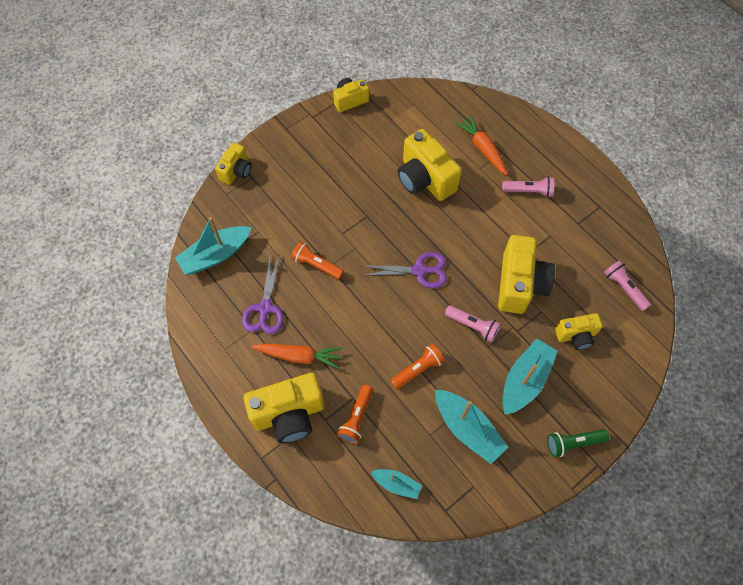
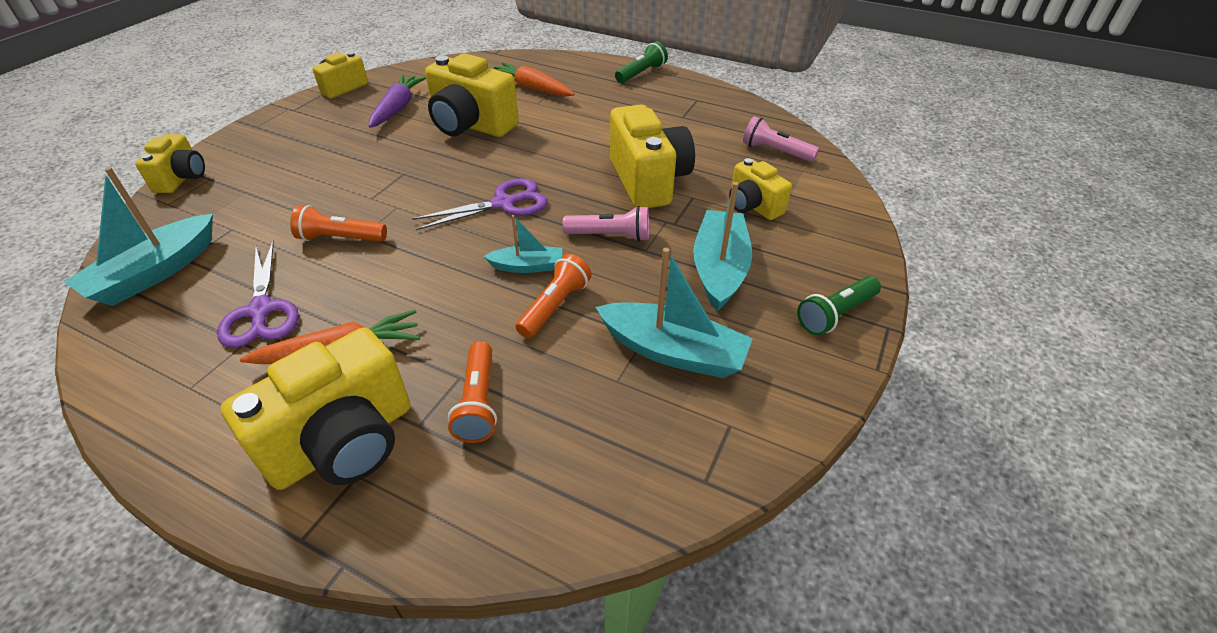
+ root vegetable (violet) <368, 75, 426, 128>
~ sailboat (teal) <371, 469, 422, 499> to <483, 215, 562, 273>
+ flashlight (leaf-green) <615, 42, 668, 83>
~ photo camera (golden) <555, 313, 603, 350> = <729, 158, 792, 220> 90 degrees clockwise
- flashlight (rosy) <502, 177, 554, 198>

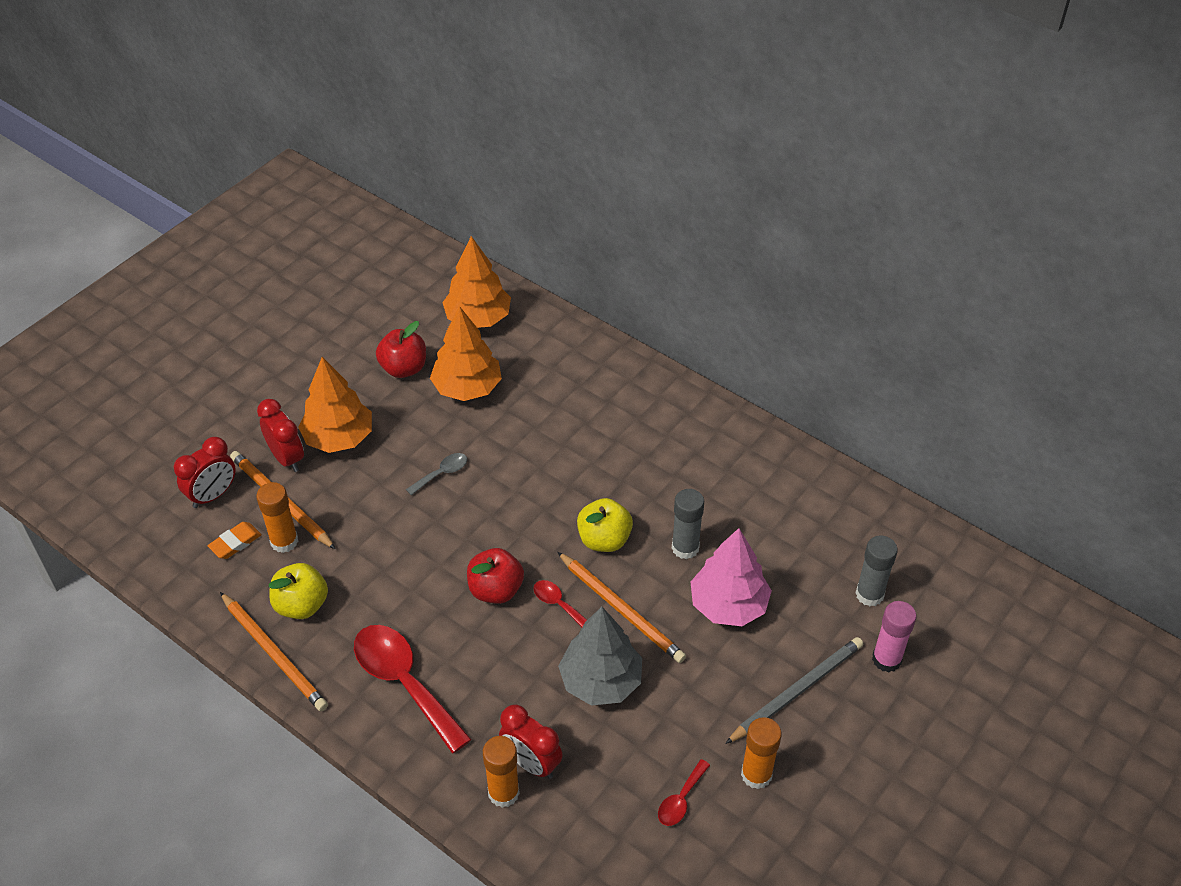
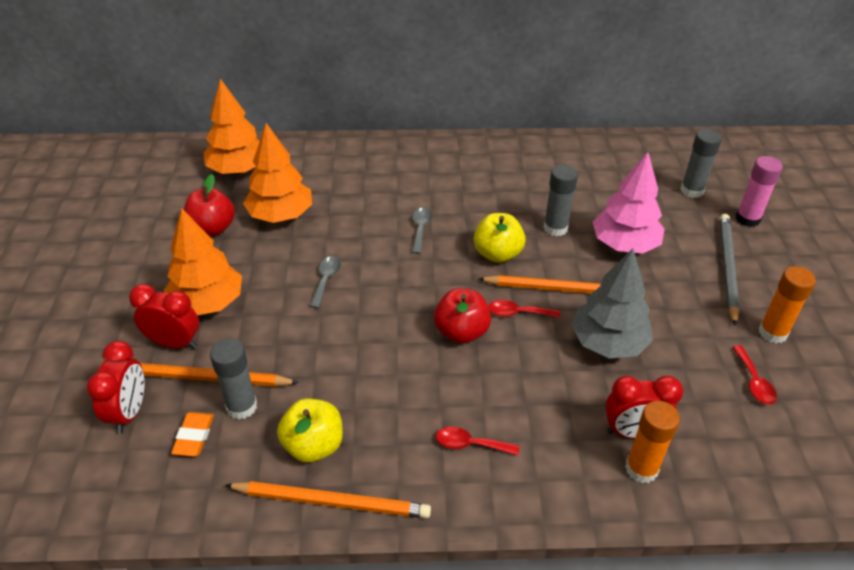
~ glue stick (orange-coloured) <256, 482, 298, 553> to glue stick (ash-grey) <210, 339, 257, 420>
+ spoon (ash-grey) <412, 208, 433, 254>
~ spoon (scarlet) <354, 625, 472, 754> = <436, 426, 520, 455> x0.47

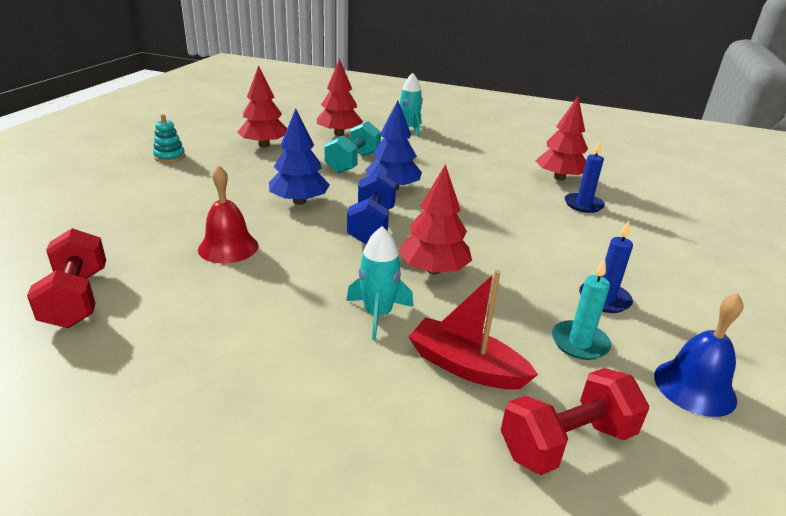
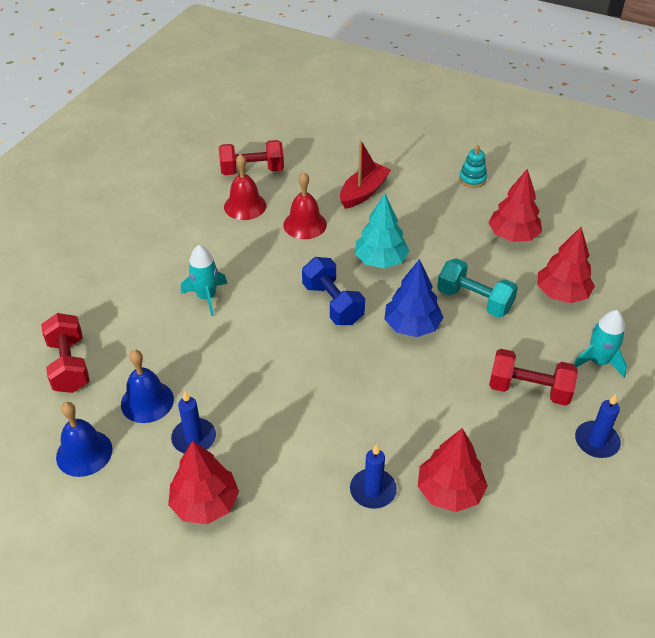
~ candle (teal) <552, 259, 611, 360> to bell (royal blue) <121, 350, 174, 423>
~ fir tree (scarlet) <399, 164, 472, 274> to <168, 441, 239, 524>
+ bell (scarlet) <224, 154, 266, 220>
~ hand weight (royal blue) <347, 172, 396, 244> = <302, 257, 365, 325> 45 degrees clockwise
~ sailboat (scarlet) <409, 270, 538, 390> to <340, 141, 391, 209>
~ fir tree (royal blue) <269, 109, 330, 205> to fir tree (teal) <355, 194, 409, 268>
+ hand weight (scarlet) <489, 349, 578, 406>
+ candle (royal blue) <575, 394, 621, 458>

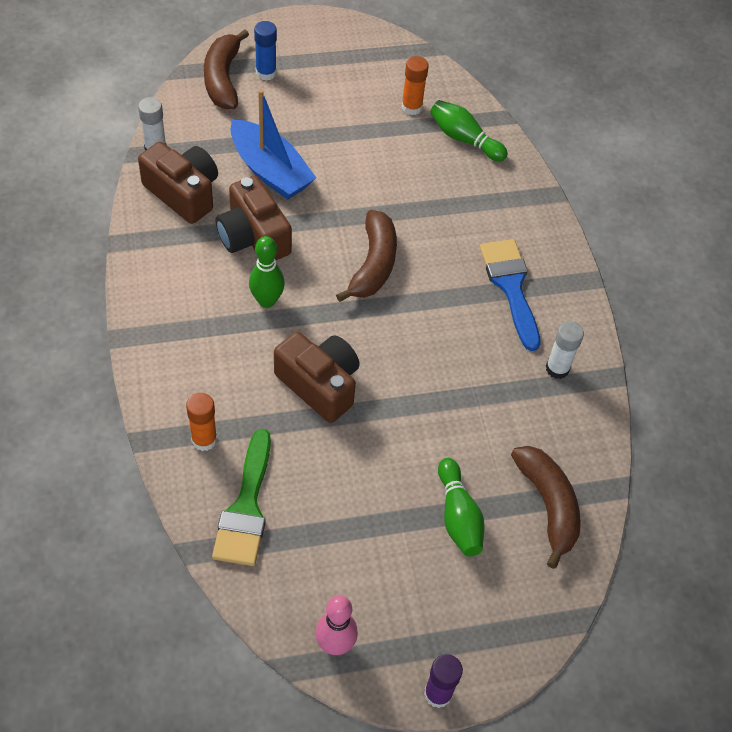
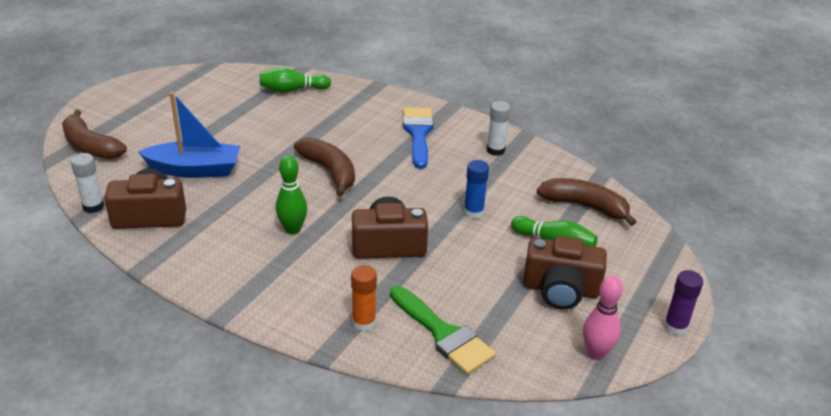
~ paint brush (royal blue) <480, 239, 541, 351> = <403, 107, 434, 169> 60 degrees clockwise
~ glue stick (royal blue) <254, 21, 277, 81> to <464, 160, 489, 219>
~ photo camera (dark brown) <216, 176, 292, 260> to <523, 236, 607, 310>
- glue stick (orange-coloured) <401, 56, 429, 115>

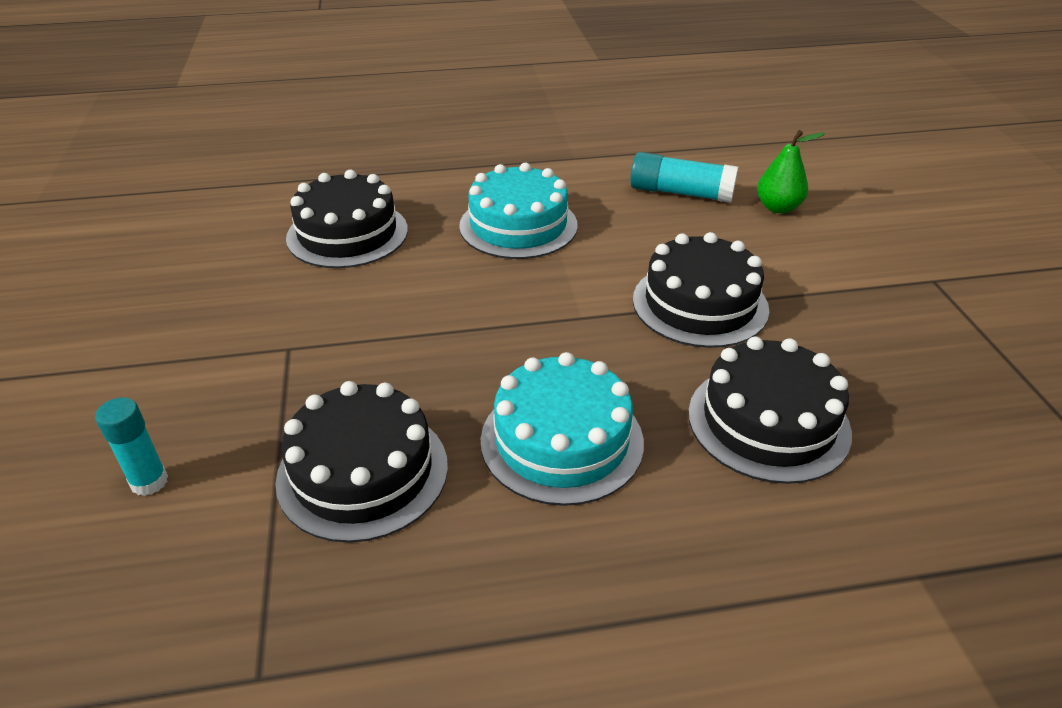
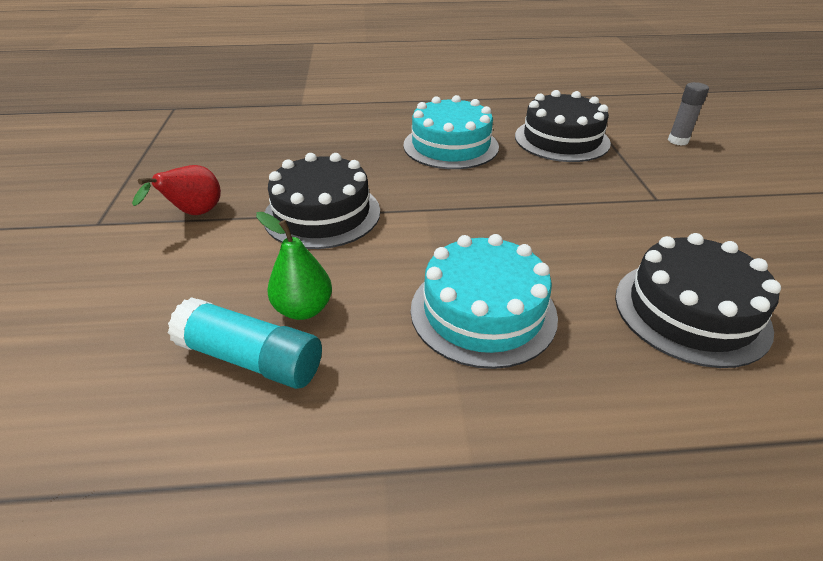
+ pear (scarlet) <132, 165, 221, 215>
~ pear (leaf-green) <757, 130, 825, 213> to <256, 212, 332, 320>
~ glue stick (teal) <95, 397, 168, 496> to glue stick (ash-grey) <668, 82, 709, 146>
- gateau (jet-black) <688, 336, 852, 484>

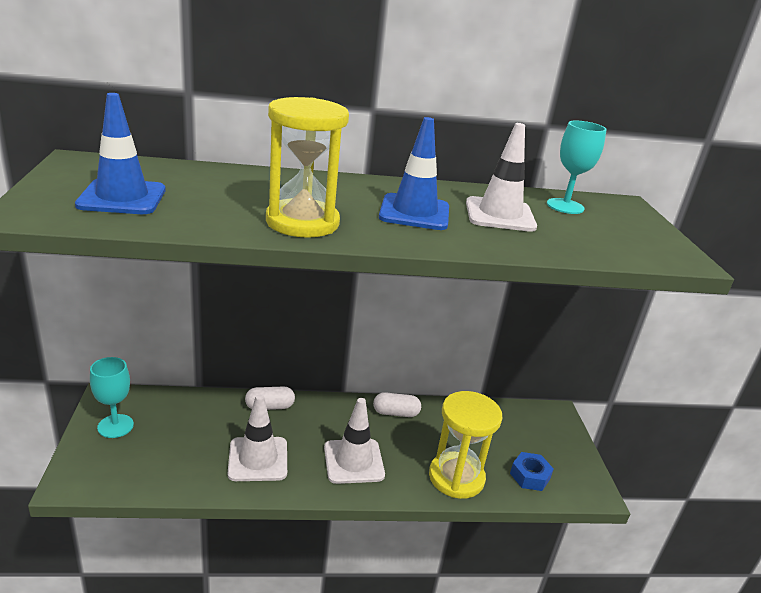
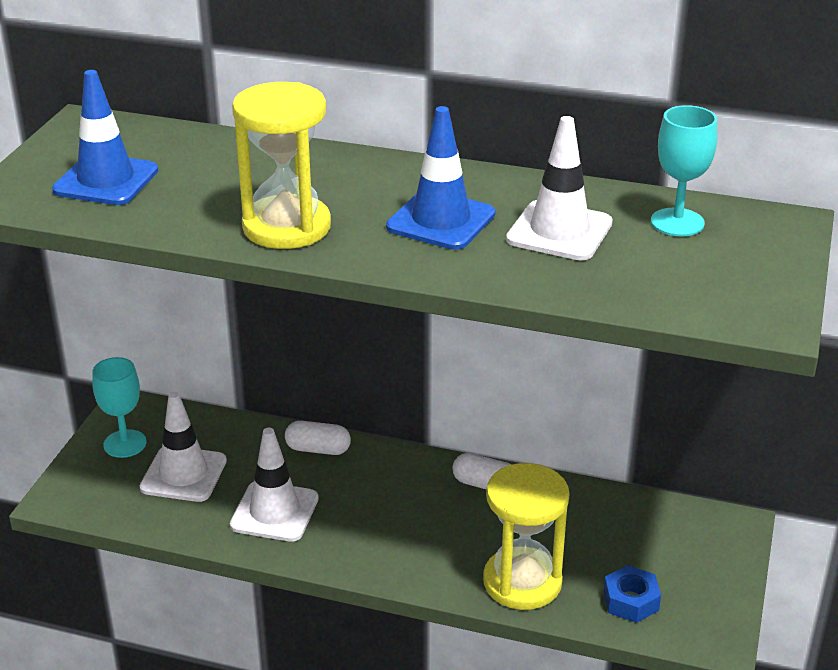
~ traffic cone (snow-white) <324, 398, 385, 484> to <140, 391, 227, 502>

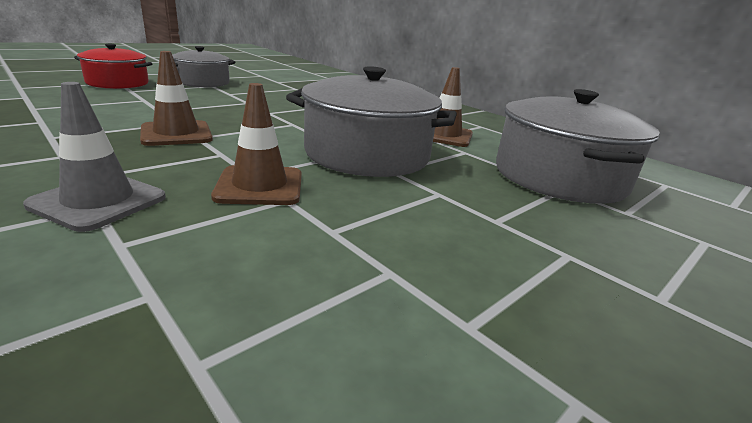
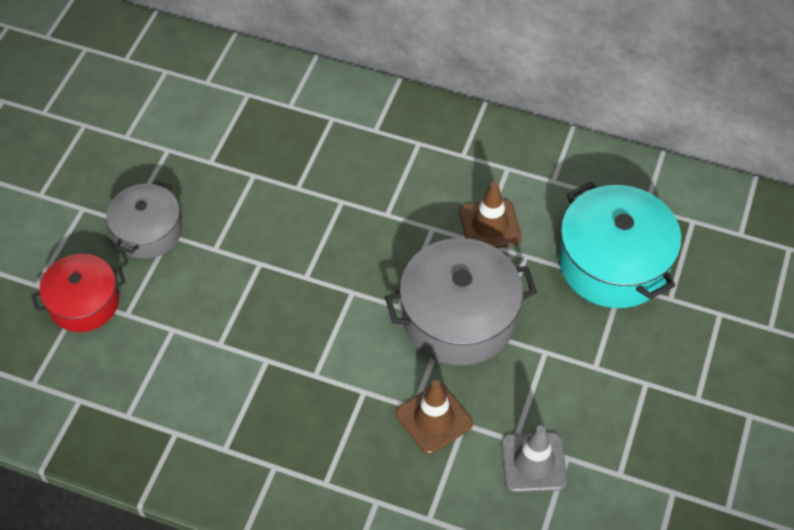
~ traffic cone (ash-grey) <23, 82, 166, 232> to <501, 425, 567, 492>
~ stockpot (ash-grey) <496, 89, 660, 204> to stockpot (teal) <559, 182, 682, 308>
- traffic cone (dark brown) <140, 51, 213, 146>

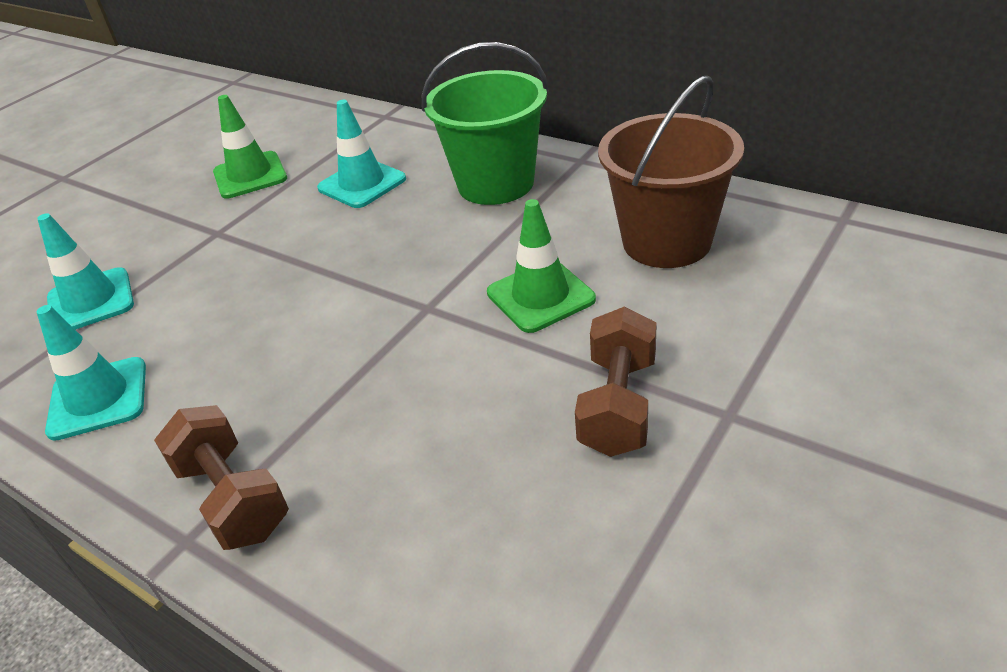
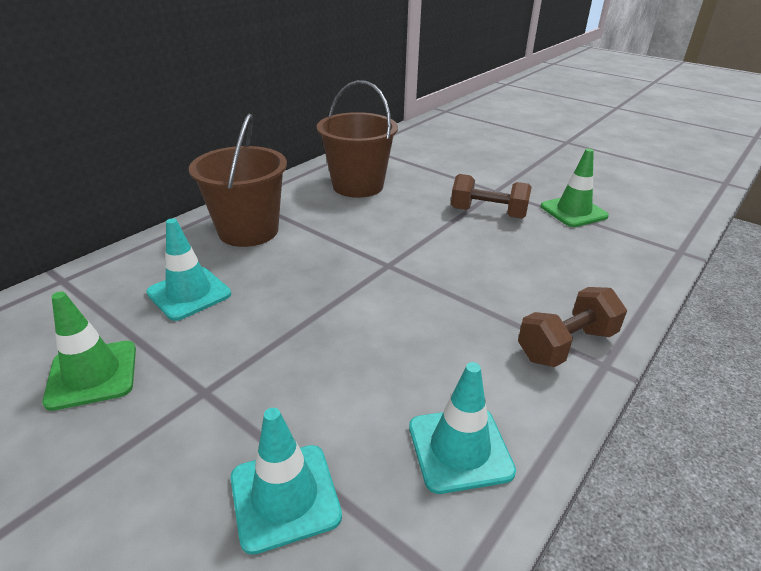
~ bucket (leaf-green) <422, 42, 549, 205> to bucket (dark brown) <189, 114, 287, 247>
~ traffic cone (leaf-green) <487, 199, 596, 333> to <540, 148, 609, 227>

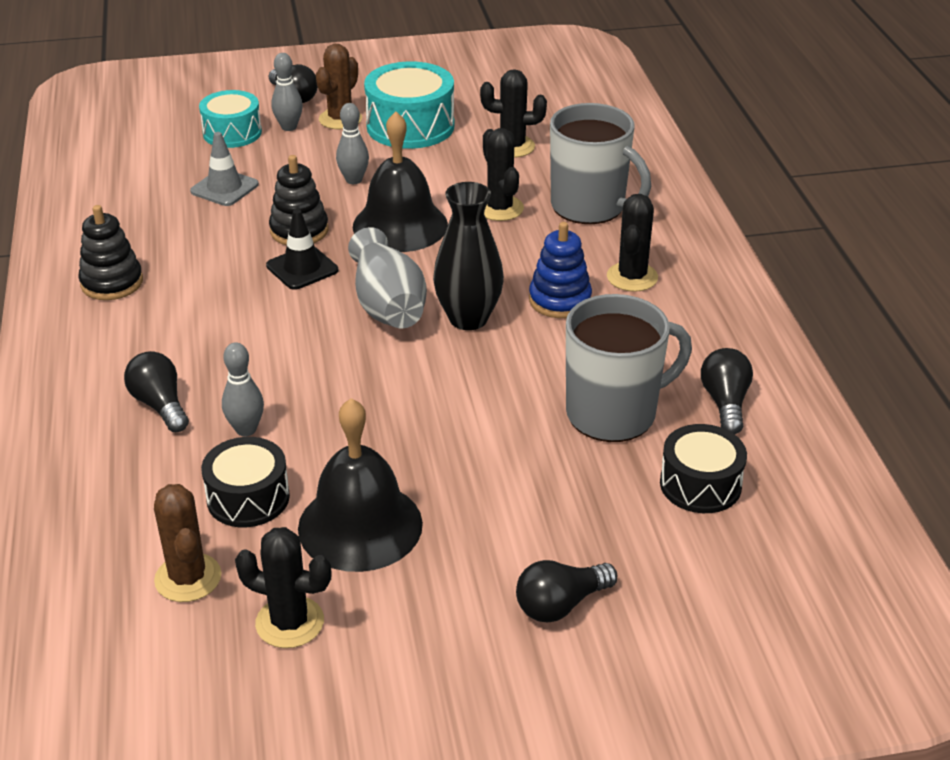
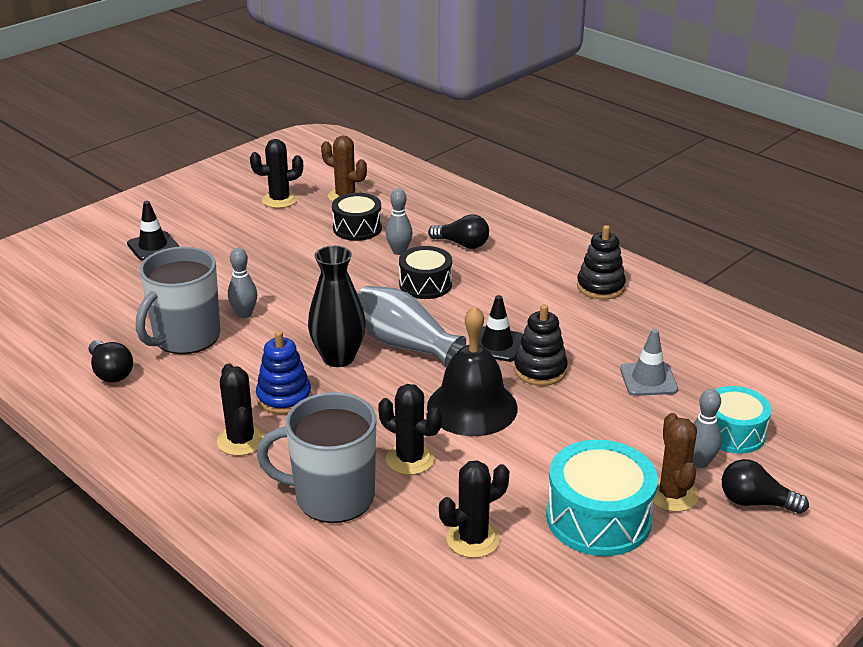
~ lightbulb (jet-black) <516, 560, 617, 623> to traffic cone (jet-black) <127, 201, 179, 261>
~ bowling pin (ash-grey) <336, 103, 369, 184> to <228, 248, 257, 318>
~ drum (jet-black) <660, 424, 747, 513> to <399, 246, 452, 299>
- bell (jet-black) <298, 398, 423, 572>

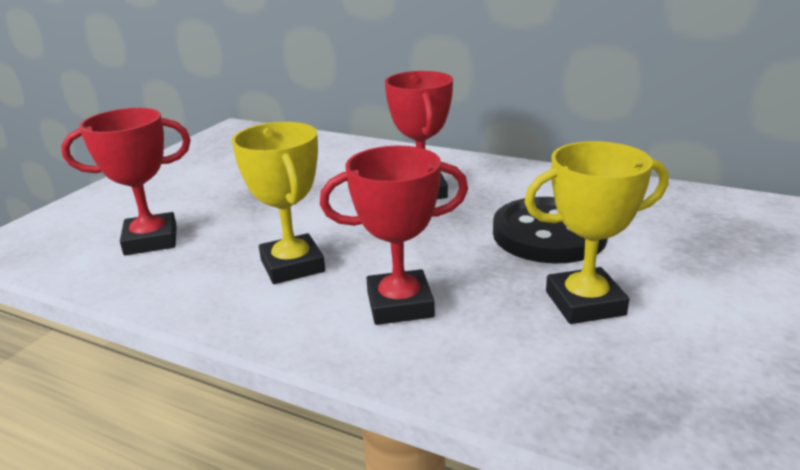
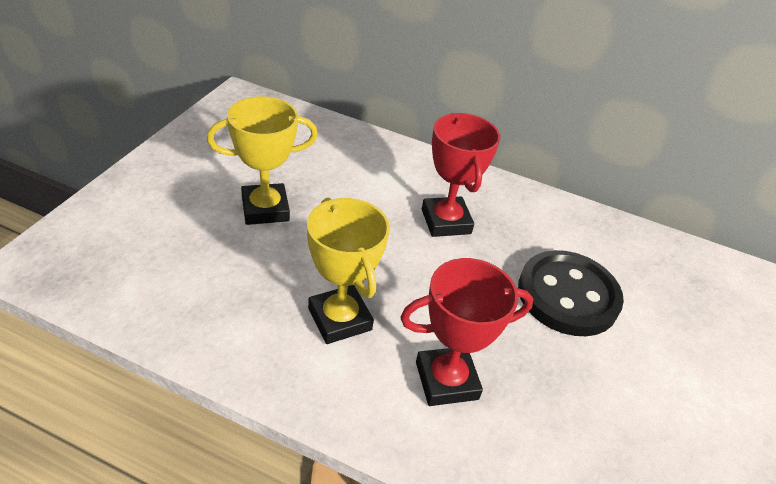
~ award cup (golden) <524, 141, 668, 324> to <207, 96, 318, 225>
- award cup (scarlet) <61, 108, 191, 255>

